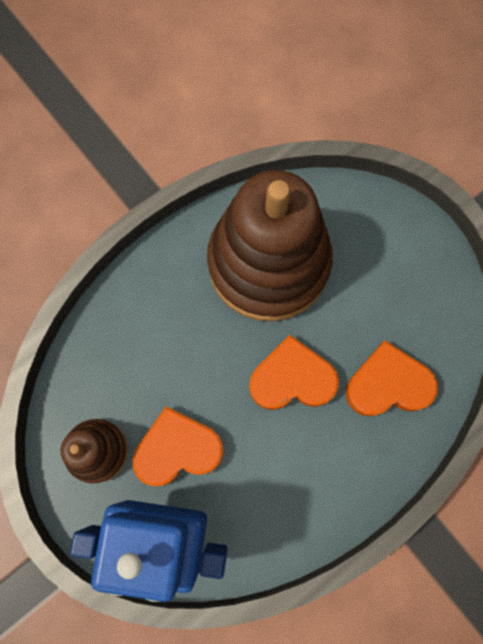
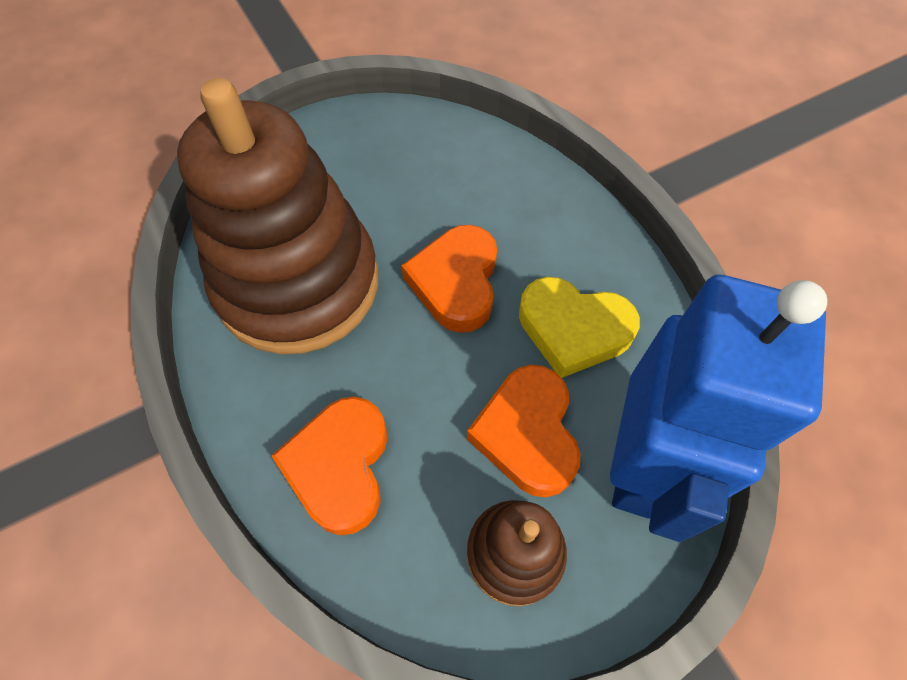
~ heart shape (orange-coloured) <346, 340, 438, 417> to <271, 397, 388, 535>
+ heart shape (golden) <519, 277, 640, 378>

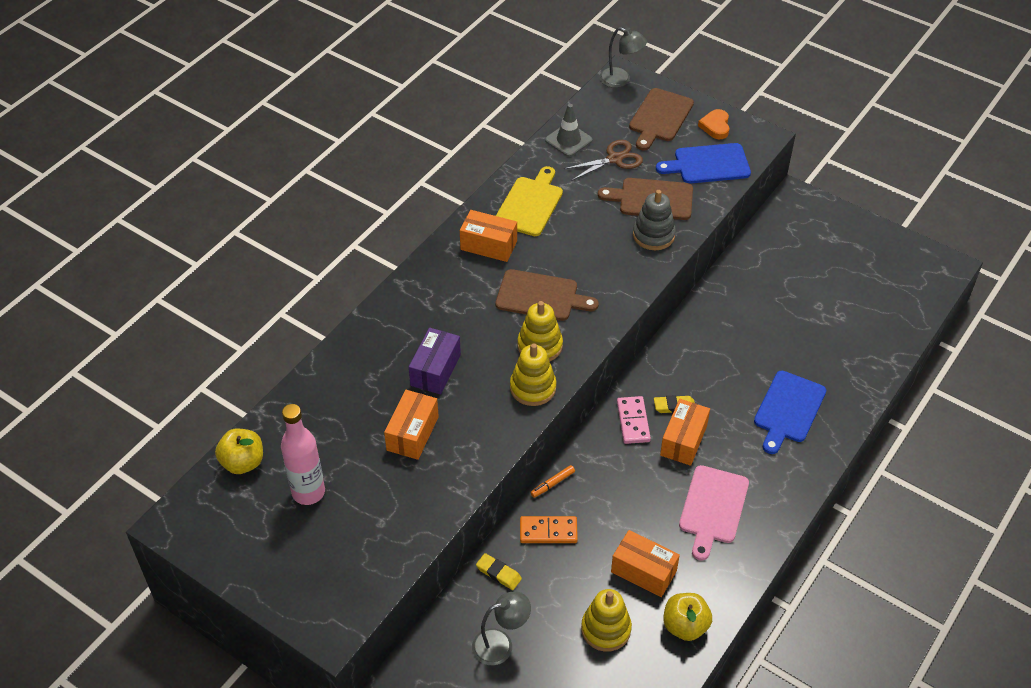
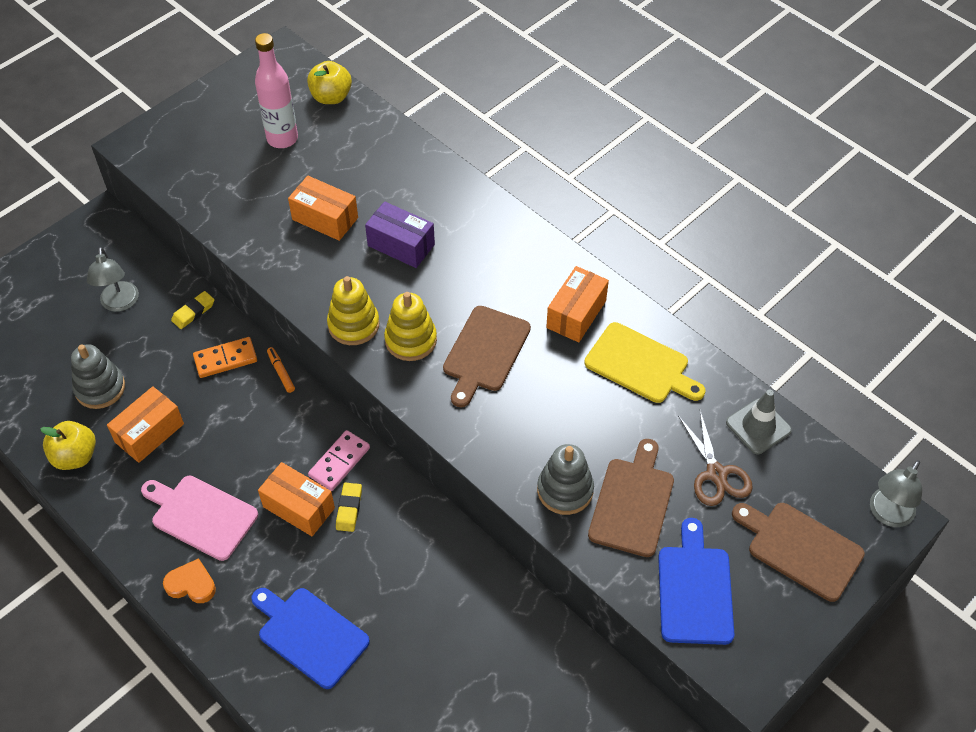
~ stacking rings (golden) <581, 589, 632, 652> to stacking rings (ash-grey) <71, 344, 125, 409>
~ heart shape (orange-coloured) <698, 109, 730, 139> to <163, 558, 216, 603>
~ domino tile (orange-coloured) <520, 516, 578, 543> = <193, 337, 257, 378> 60 degrees clockwise
~ domino tile (rosy) <617, 396, 651, 444> = <308, 430, 370, 491> 60 degrees counterclockwise

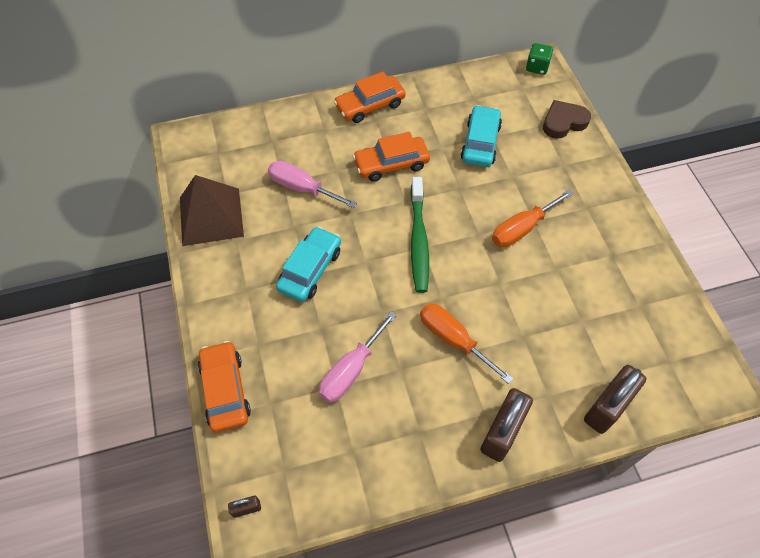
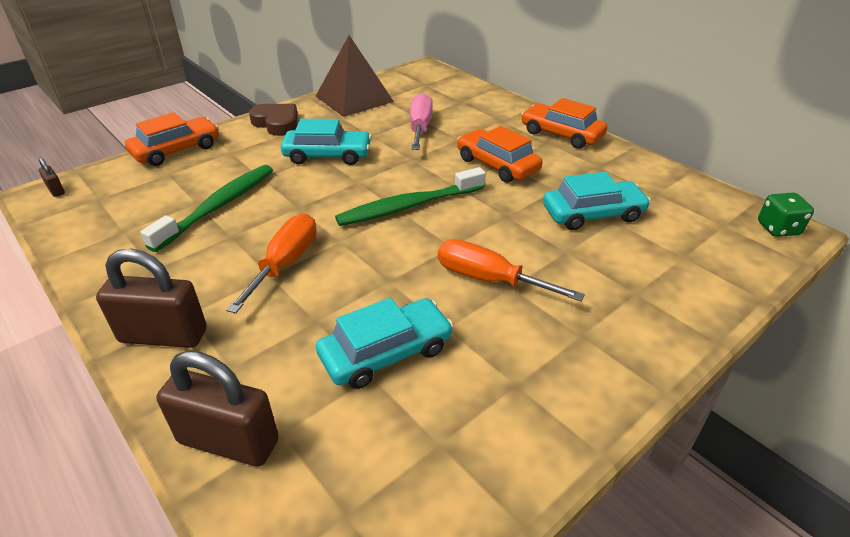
~ flat screwdriver (rosy) <319, 311, 397, 403> to toothbrush (leaf-green) <140, 165, 273, 252>
~ heart shape (dark brown) <543, 100, 591, 139> to <249, 104, 298, 136>
+ automobile (teal) <316, 298, 453, 389>

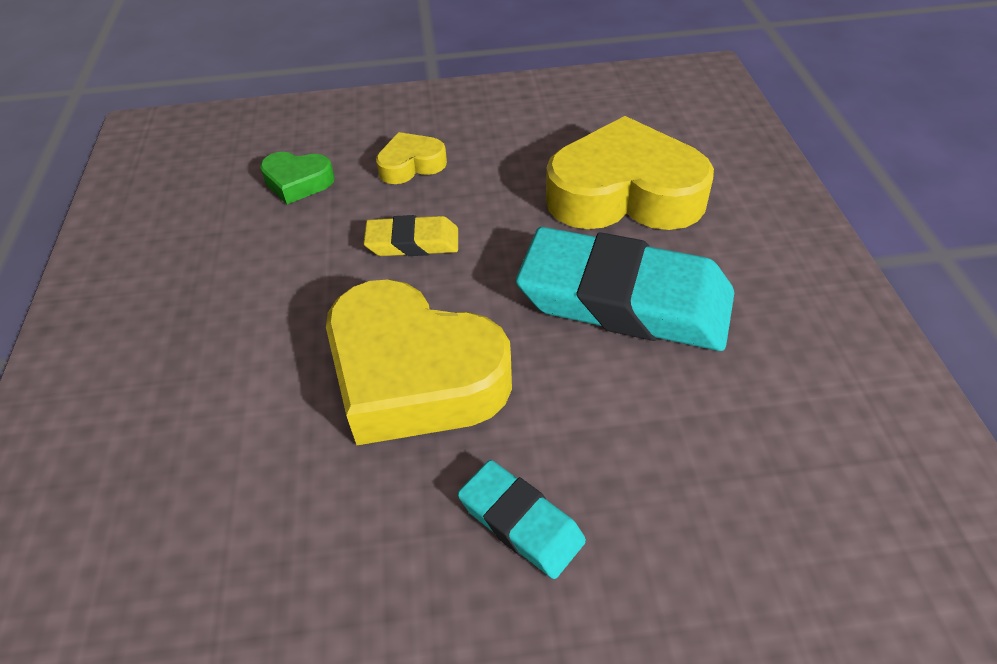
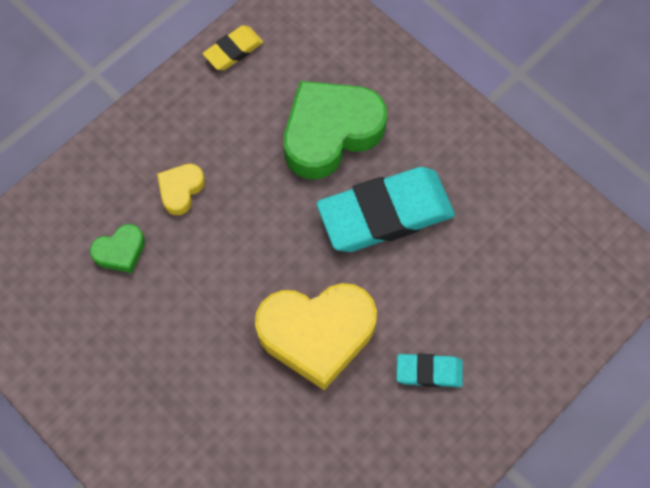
~ eraser (golden) <364, 215, 458, 256> to <203, 25, 263, 70>
~ heart shape (golden) <546, 116, 714, 230> to heart shape (leaf-green) <284, 81, 387, 179>

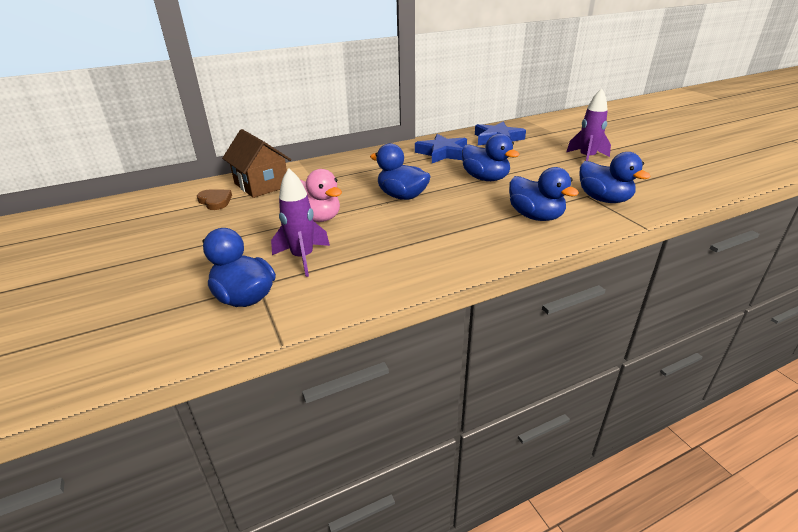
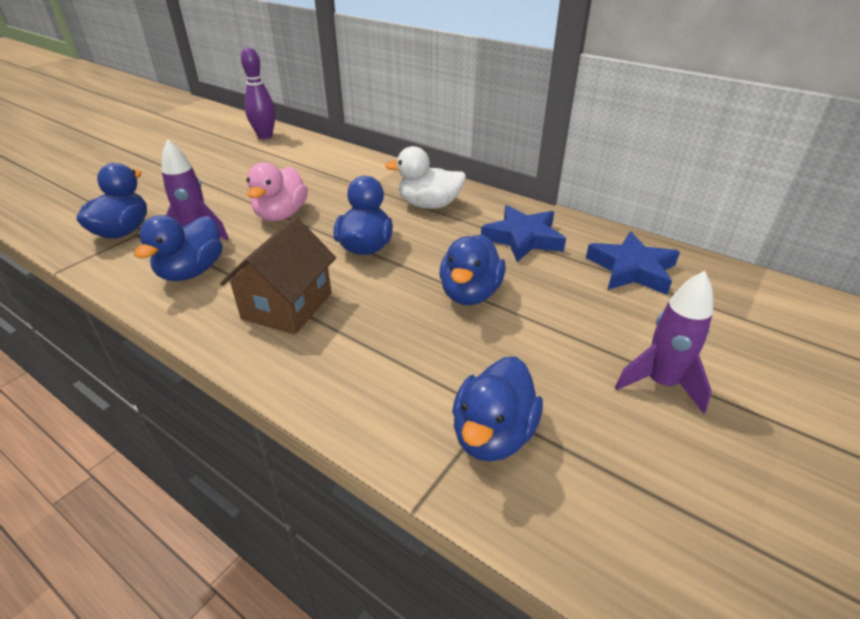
~ toy duck (royal blue) <509, 167, 579, 221> to <134, 215, 223, 281>
~ toy house (dark brown) <222, 129, 291, 198> to <220, 217, 336, 335>
+ bowling pin (violet) <241, 47, 275, 139>
+ toy duck (snow-white) <385, 146, 466, 209>
- heart shape (dark brown) <197, 189, 232, 210>

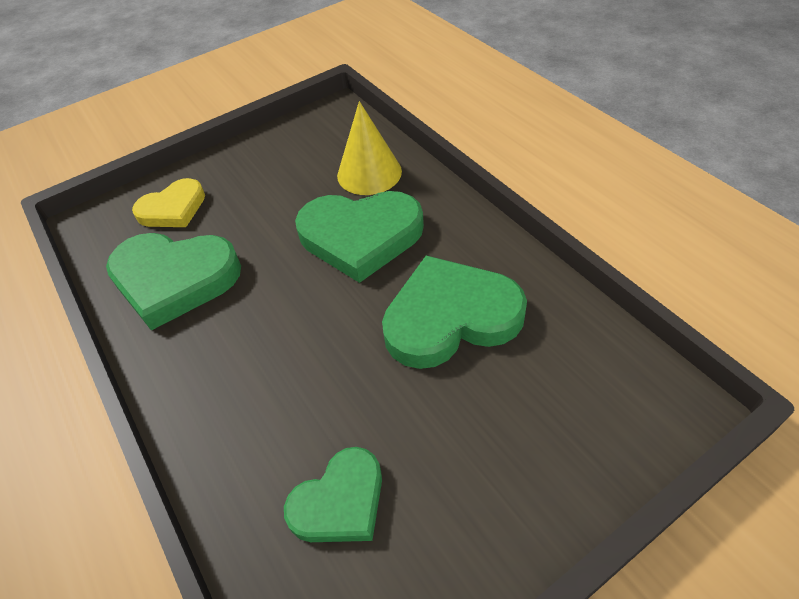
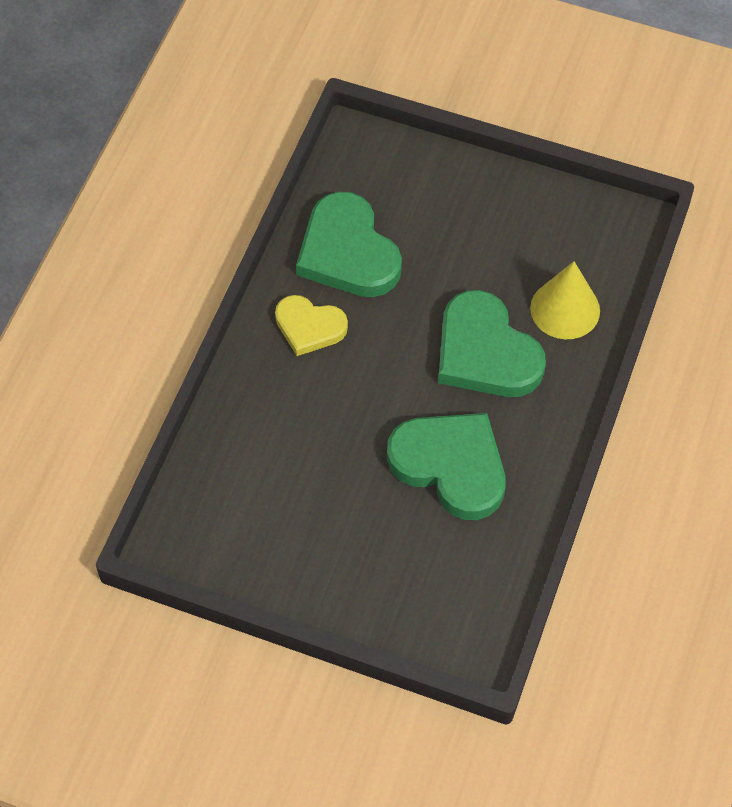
~ heart shape (golden) <132, 178, 205, 227> to <275, 295, 348, 356>
- heart shape (leaf-green) <284, 447, 382, 542>

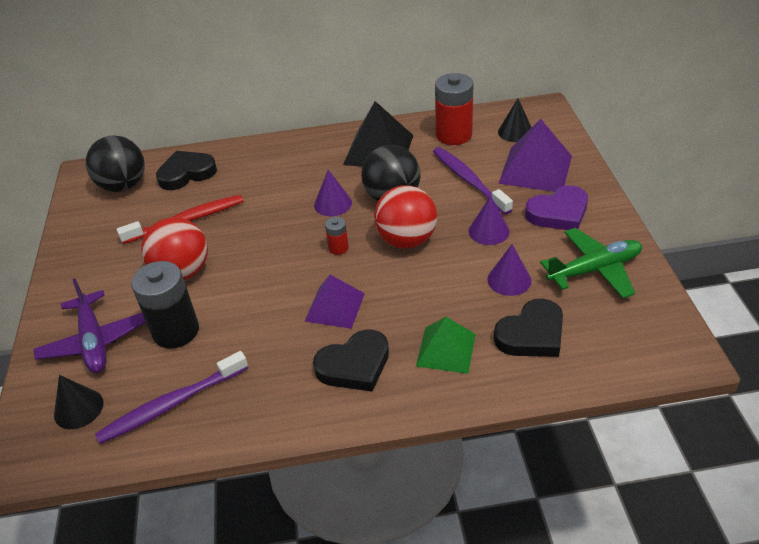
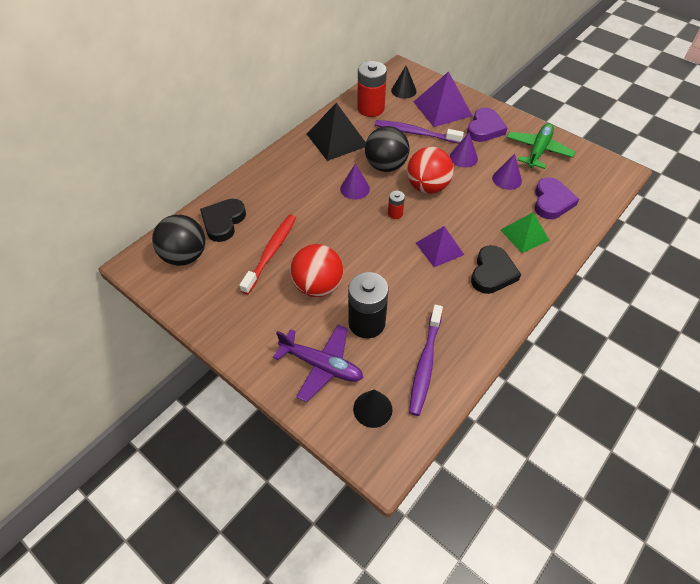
~ heart shape (jet-black) <494, 298, 563, 357> to heart shape (violet) <534, 177, 579, 219>

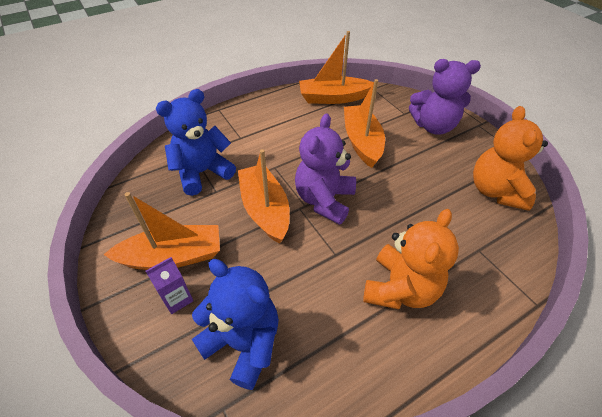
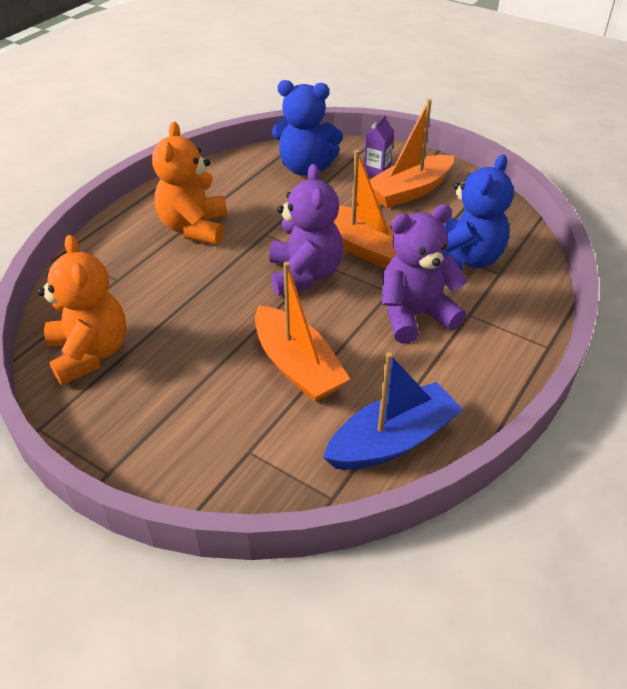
~ sailboat (orange-coloured) <299, 31, 373, 104> to sailboat (royal blue) <323, 352, 463, 470>
~ stuffed bear (violet) <409, 59, 481, 135> to <382, 204, 468, 344>

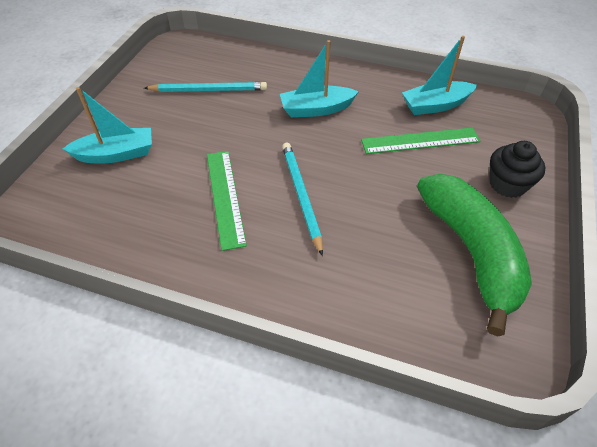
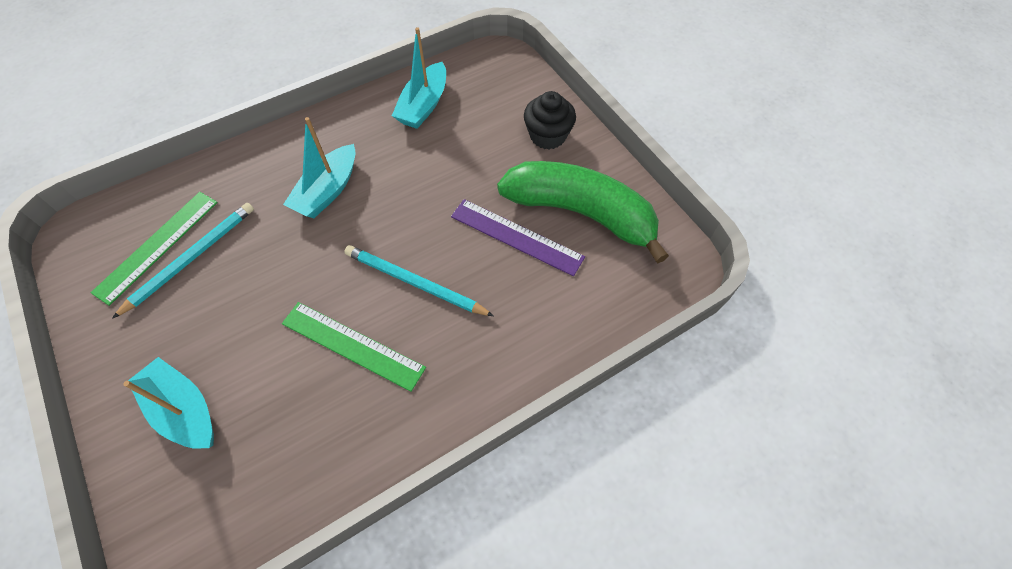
~ straightedge (leaf-green) <361, 128, 480, 154> to <91, 192, 218, 306>
~ sailboat (teal) <63, 87, 152, 164> = <123, 357, 214, 449> 75 degrees counterclockwise
+ straightedge (violet) <451, 199, 585, 276>

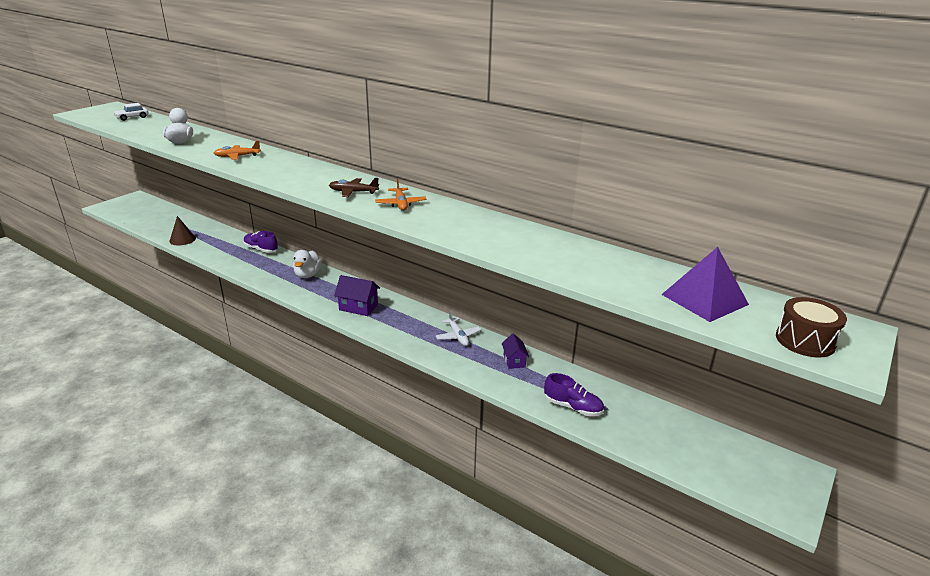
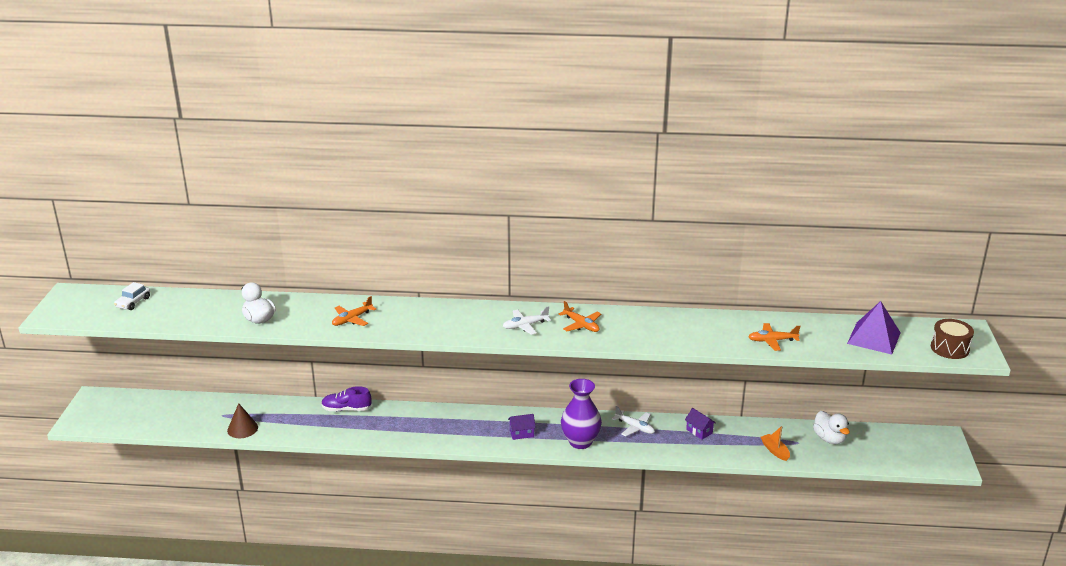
~ plane (dark brown) <329, 178, 379, 197> to plane (snow-white) <503, 306, 551, 335>
~ toy house (violet) <334, 275, 380, 316> = <508, 414, 536, 440> x0.66
+ vase (violet) <561, 379, 602, 449>
+ plane (orange-coloured) <748, 323, 801, 351>
~ lace-up shoe (violet) <544, 373, 604, 416> to sailboat (orange-coloured) <761, 426, 790, 461>
~ toy duck (snow-white) <293, 250, 322, 278> to <813, 411, 850, 444>

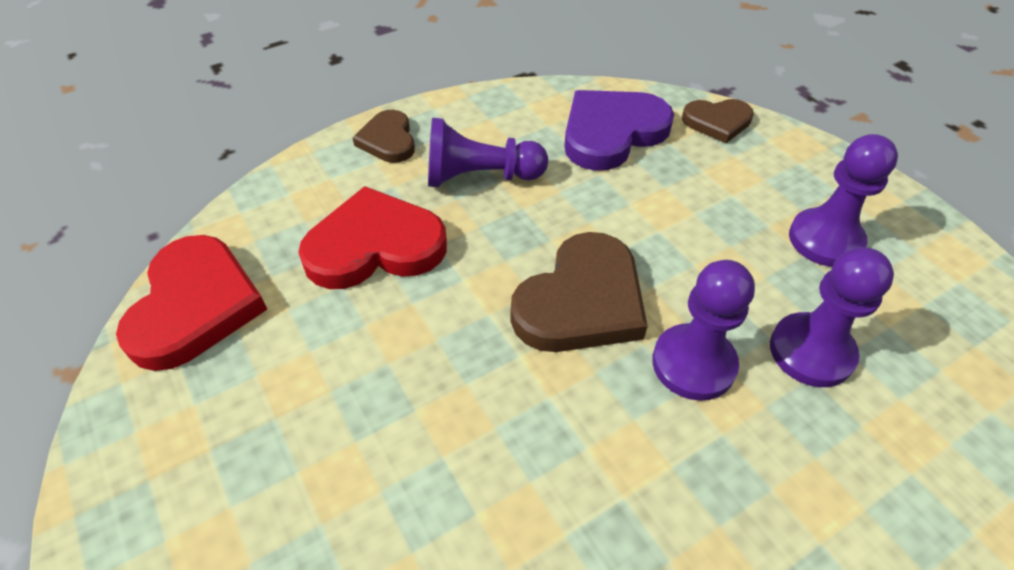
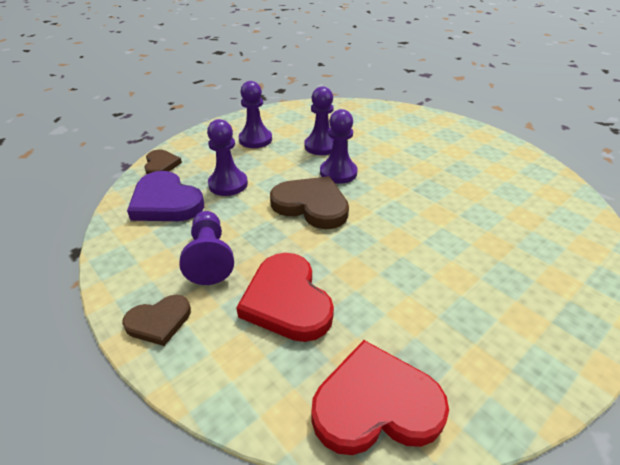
+ chess pawn (violet) <207, 119, 248, 196>

